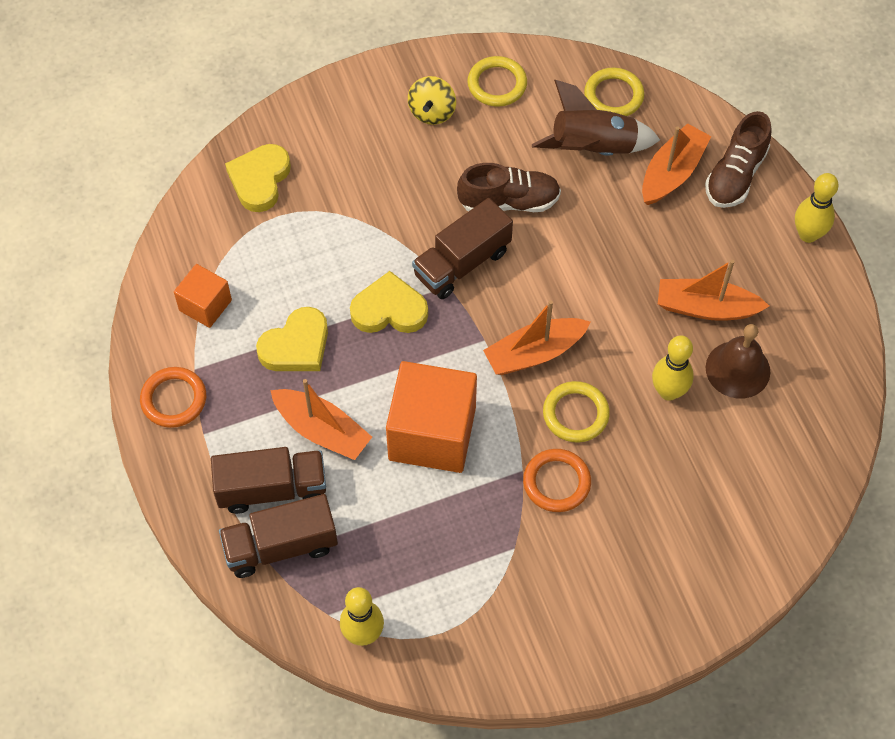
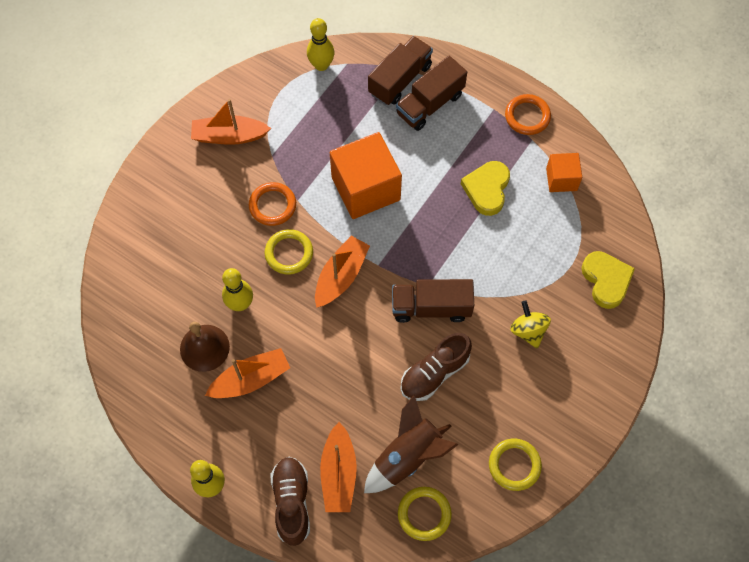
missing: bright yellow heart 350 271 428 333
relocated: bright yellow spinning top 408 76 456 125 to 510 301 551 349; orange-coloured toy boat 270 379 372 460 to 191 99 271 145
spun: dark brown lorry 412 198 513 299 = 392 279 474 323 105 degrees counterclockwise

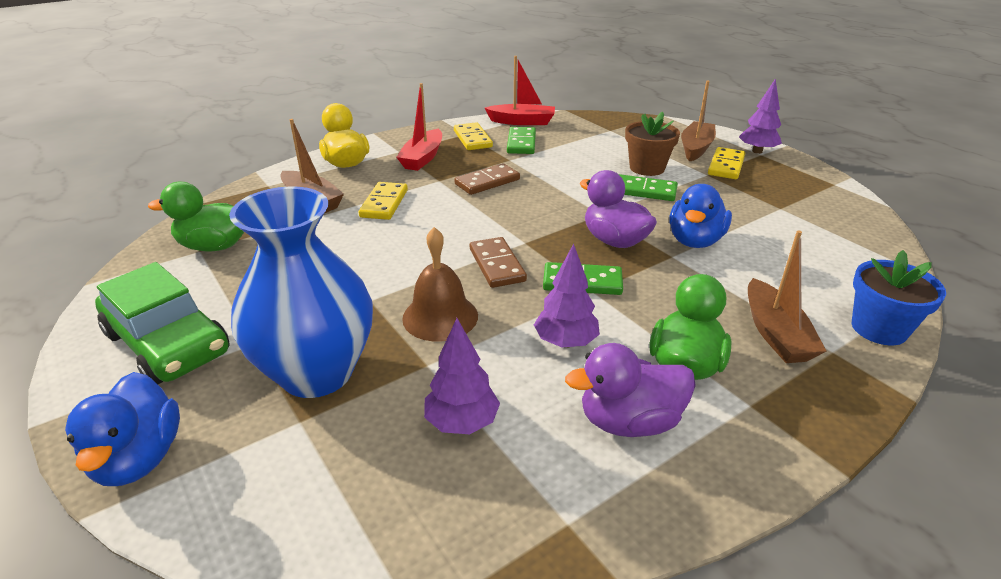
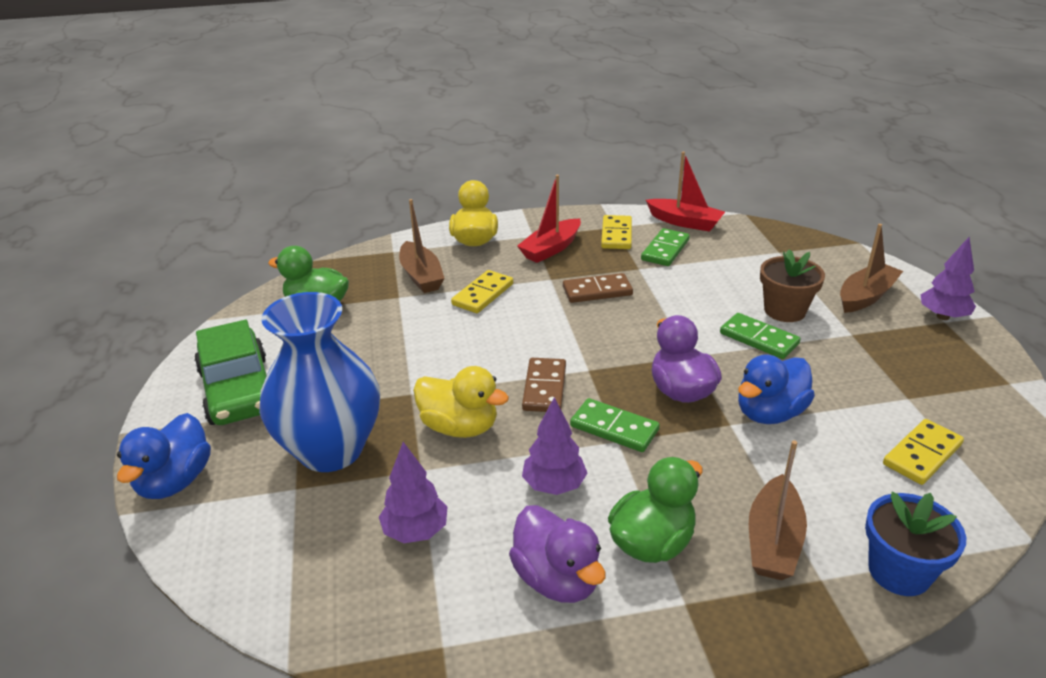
relocated: bright yellow domino tile 708 147 745 179 to 883 419 964 485
exchanged: dark brown bell 402 227 478 341 to bright yellow duck 413 366 509 438
spun: royal purple duck 565 343 696 437 = 509 505 605 603 135 degrees counterclockwise

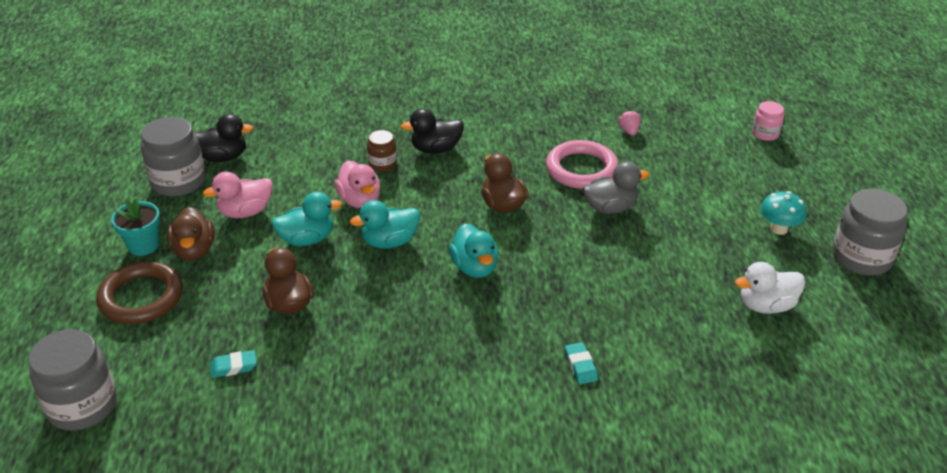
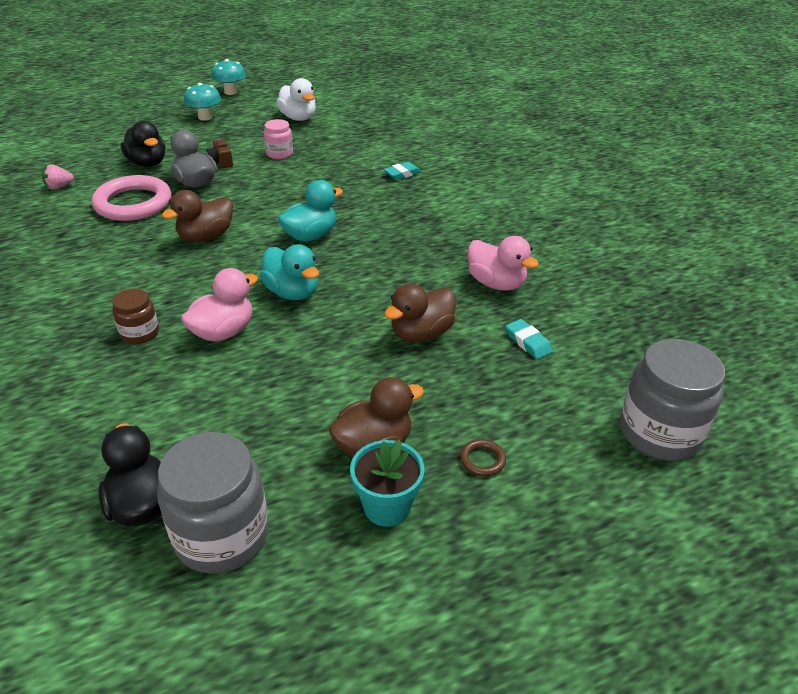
missing: teal duck 272 192 342 246
appeared: dark brown compact camera 206 138 233 168
relocated: pink preserve jar 752 101 784 141 to 264 119 293 159; black duck 401 109 464 154 to 120 121 165 167; pink duck 203 172 273 218 to 468 236 539 291
exchanged: ash-grey preserve jar 832 189 908 276 to teal fungus 211 59 246 95
size: dark brown torus 96 261 183 324 = 460 439 506 477 x0.40

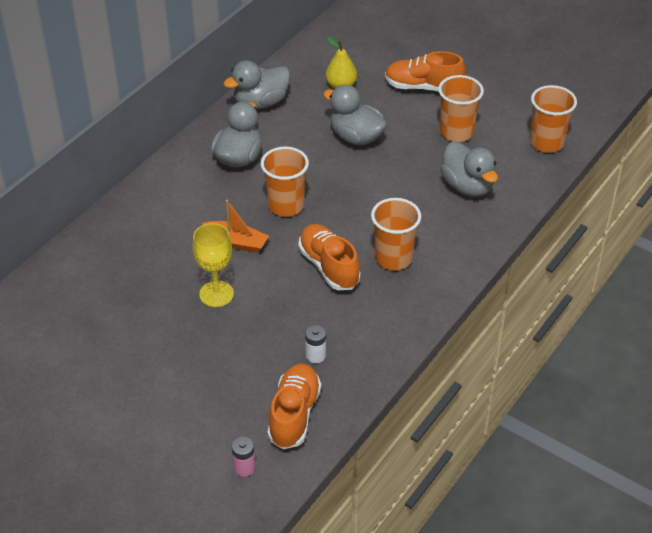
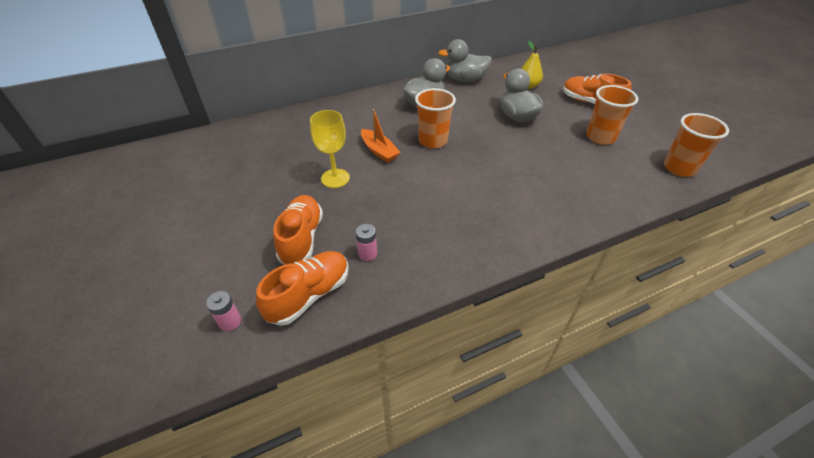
missing: ash-grey duck 440 141 498 197; orange-coloured beaker 371 198 421 270
relocated: orange-coloured shoe 298 224 360 290 to 273 195 323 265
colour: white power cell 305 325 326 363 to pink power cell 355 224 377 261

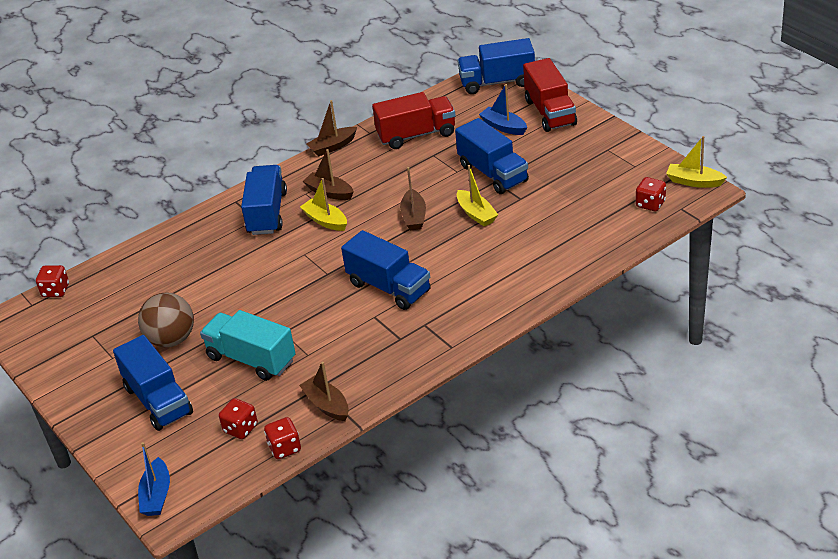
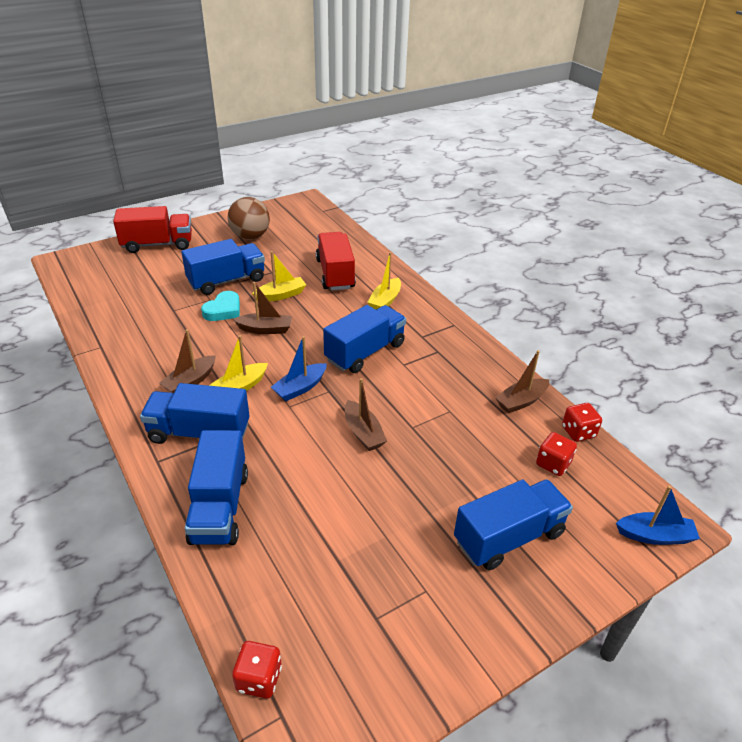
missing: crimson die 636 177 666 211; teal lorry 200 310 296 381
appeared: teal heart 201 291 240 321
relocated: royal blue lorry 457 38 535 94 to 185 430 248 545; royal blue toy boat 479 84 527 135 to 271 336 327 401; crimson lorry 372 92 456 149 to 316 232 356 290; dark brown toy boat 306 100 357 157 to 345 378 387 451; bright yellow toy boat 666 136 727 188 to 367 252 401 309; dark brown ball 138 292 194 347 to 228 197 270 240

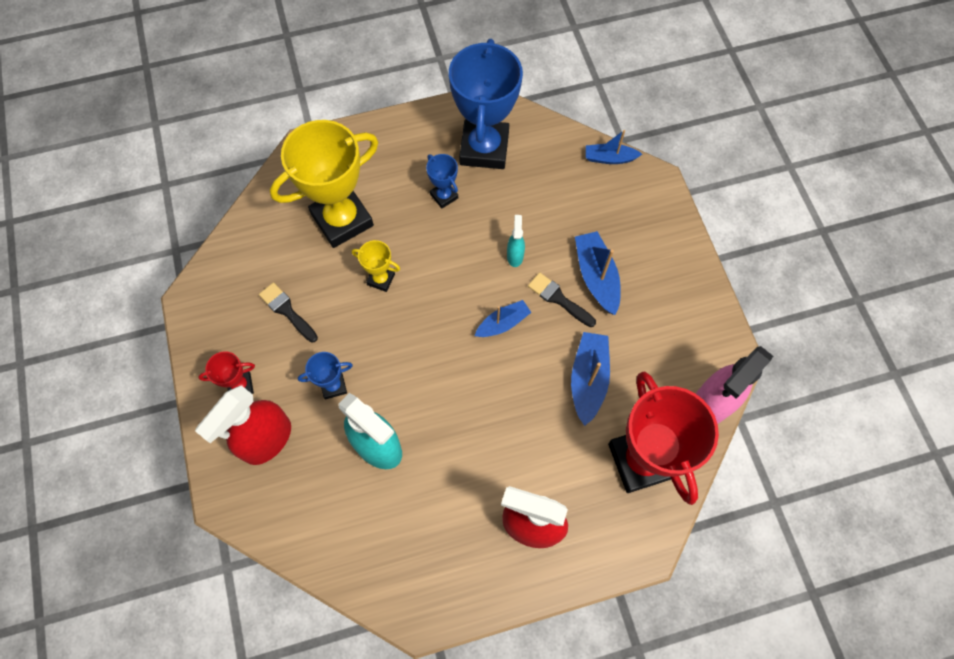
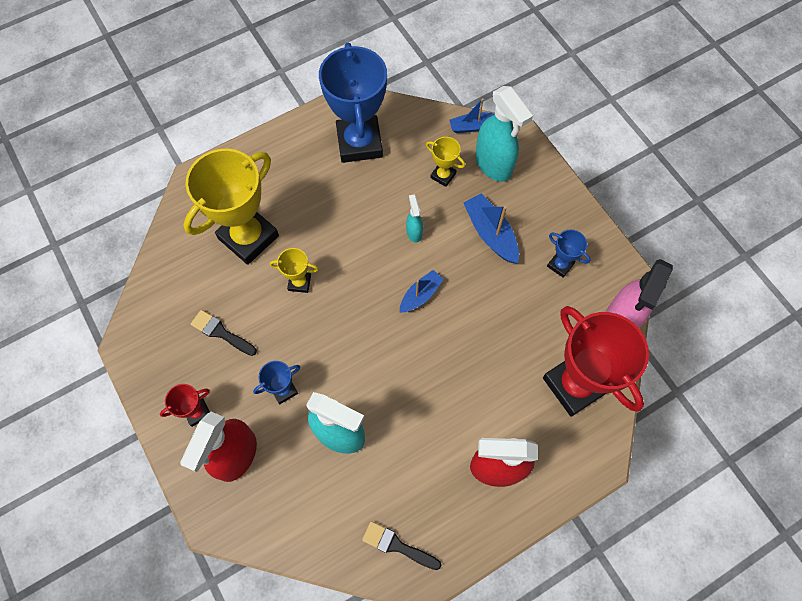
missing: royal blue toy boat 571 332 610 426
appeared: teal sprayer 475 86 533 182; bright yellow prize cup 426 137 465 187
relocated: royal blue prize cup 426 154 458 208 to 547 230 590 278; black paint brush 528 272 596 327 to 362 521 441 570

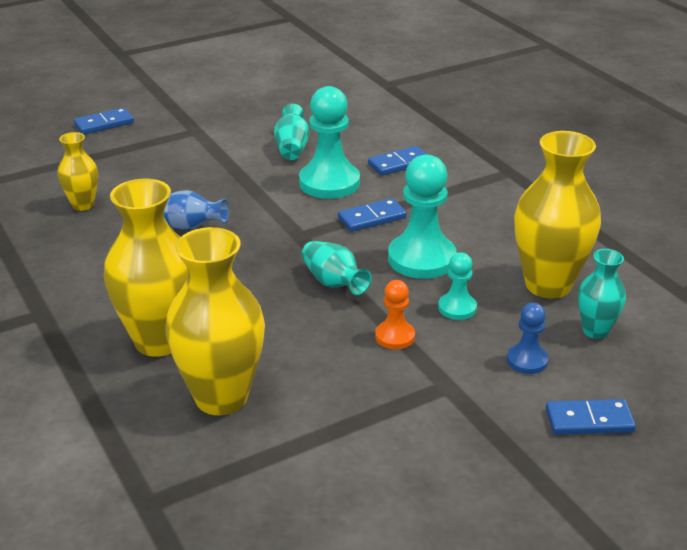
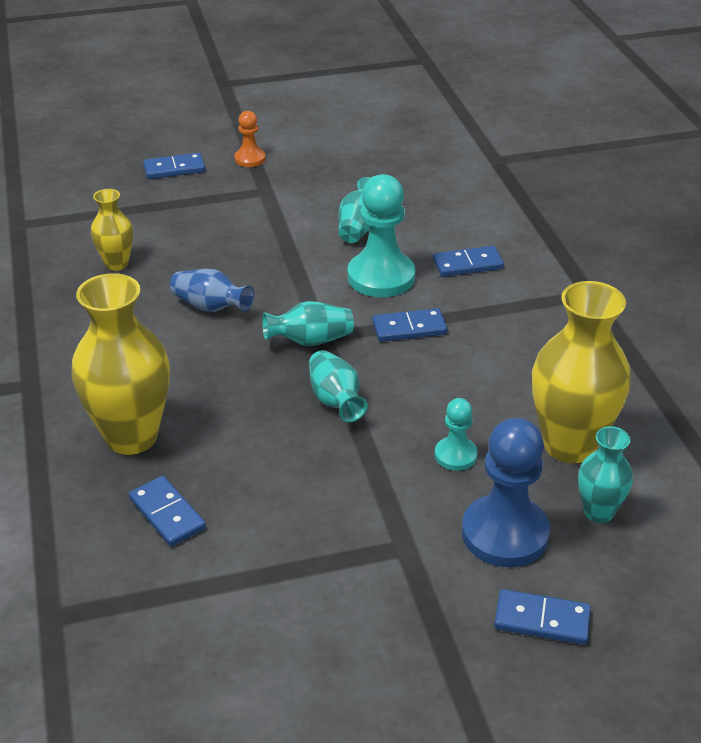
missing: teal game pawn 388 154 457 279
appeared: teal vase 262 301 354 346
relocated: orange-coloured game pawn 375 280 415 349 to 235 111 266 167
exchanged: bright yellow vase 165 227 265 415 to royal blue domino tile 129 476 206 547
size: royal blue game pawn 507 303 549 374 = 462 418 550 567 x1.90

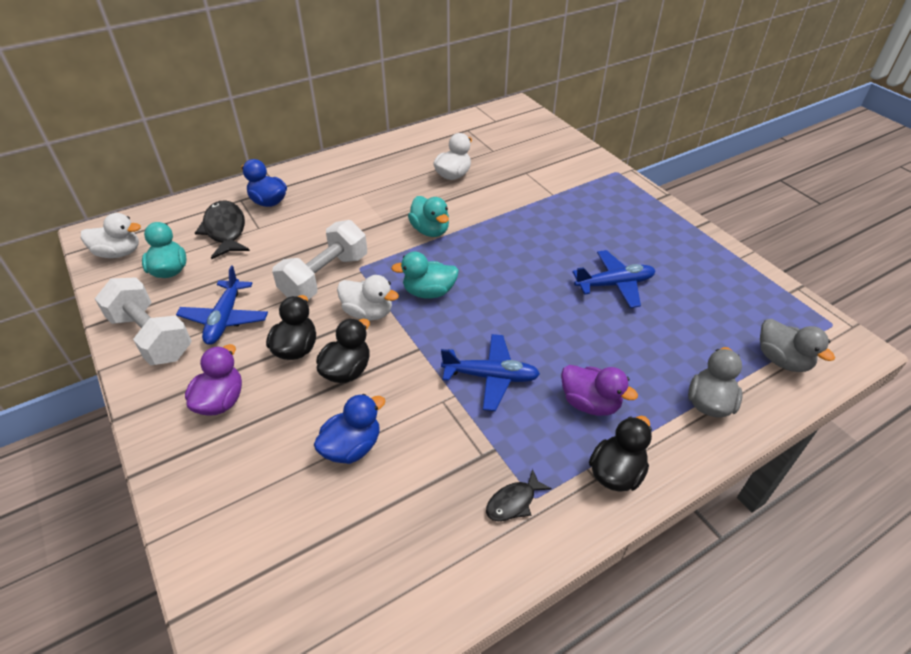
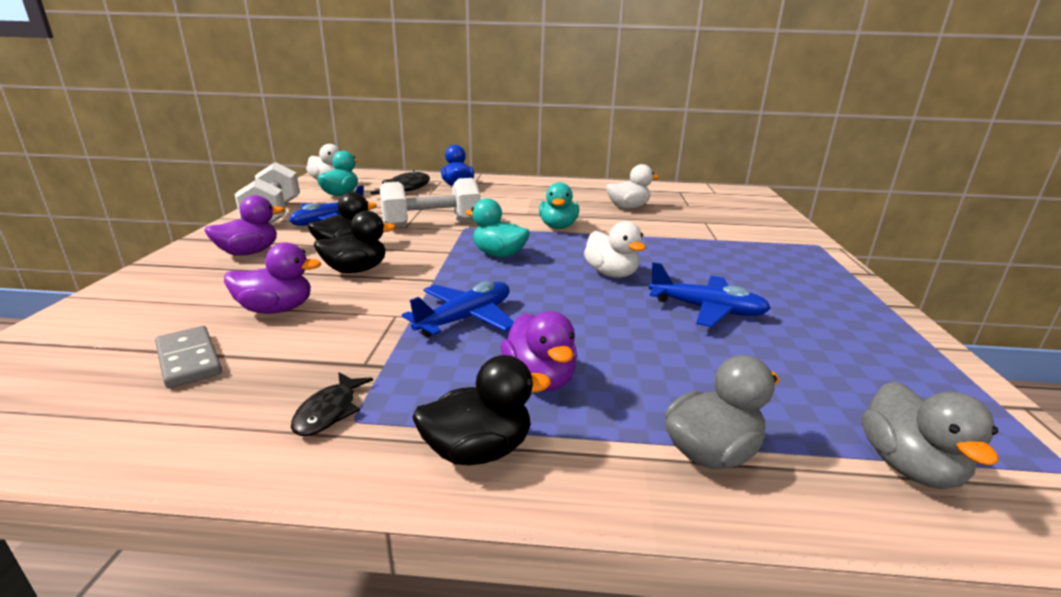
appeared: ash-grey domino tile 155 326 222 388
relocated: white duck 337 275 399 321 to 584 221 646 278
colour: royal blue duck 314 394 385 464 to royal purple duck 224 243 321 314
spun: royal blue toy plane 441 334 540 411 = 402 281 514 337 90 degrees counterclockwise; black fish figure 486 469 552 521 = 291 372 373 436 75 degrees counterclockwise

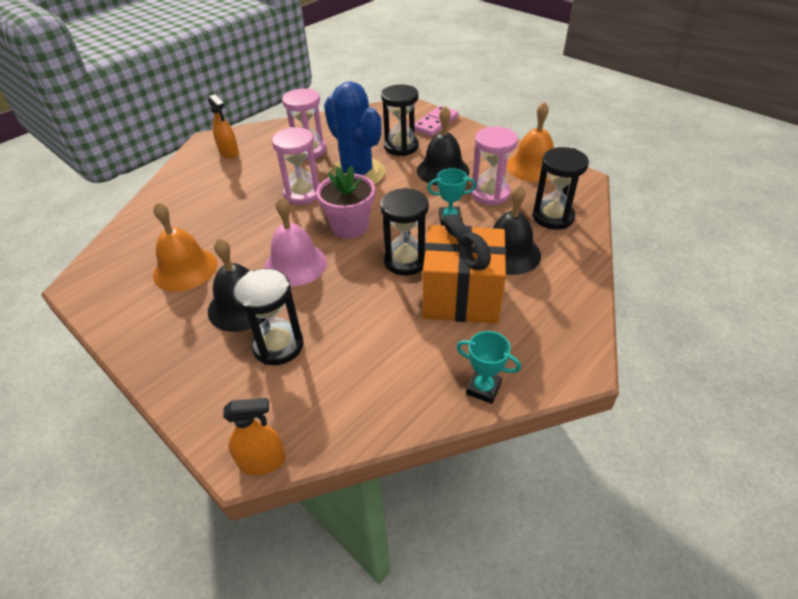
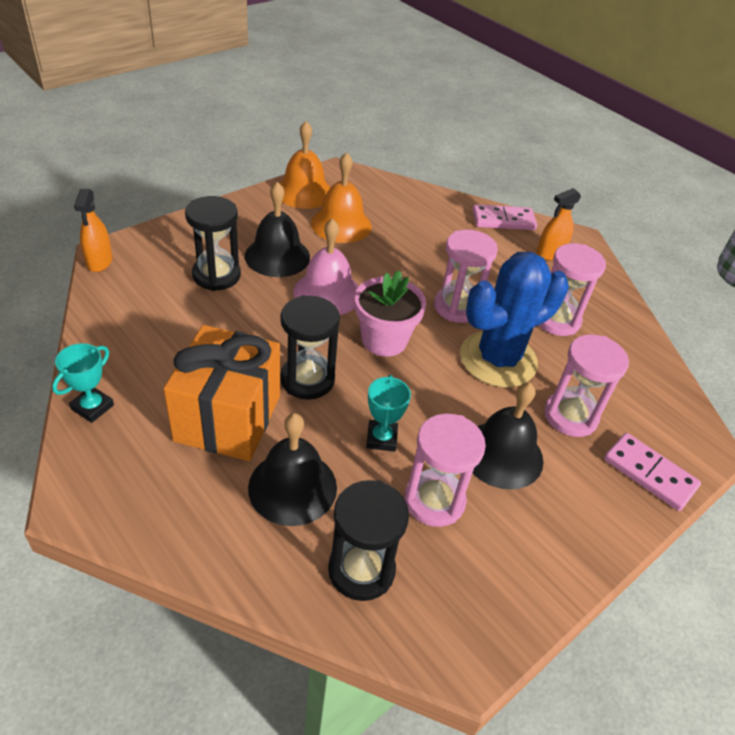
appeared: pink domino tile 473 204 537 230
relocated: orange-coloured bell 507 102 554 182 to 279 121 331 209
colour: black sand timer 381 84 419 156 to pink sand timer 544 334 629 437

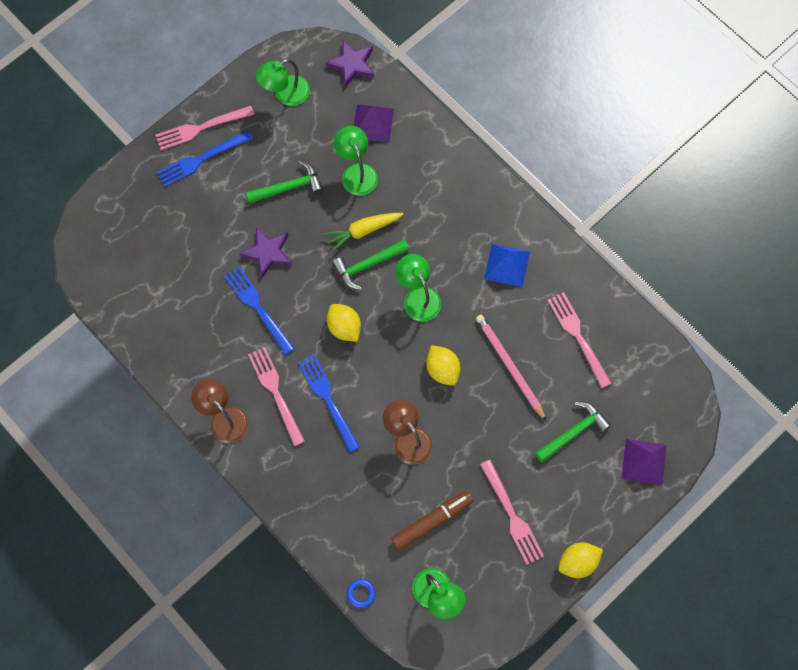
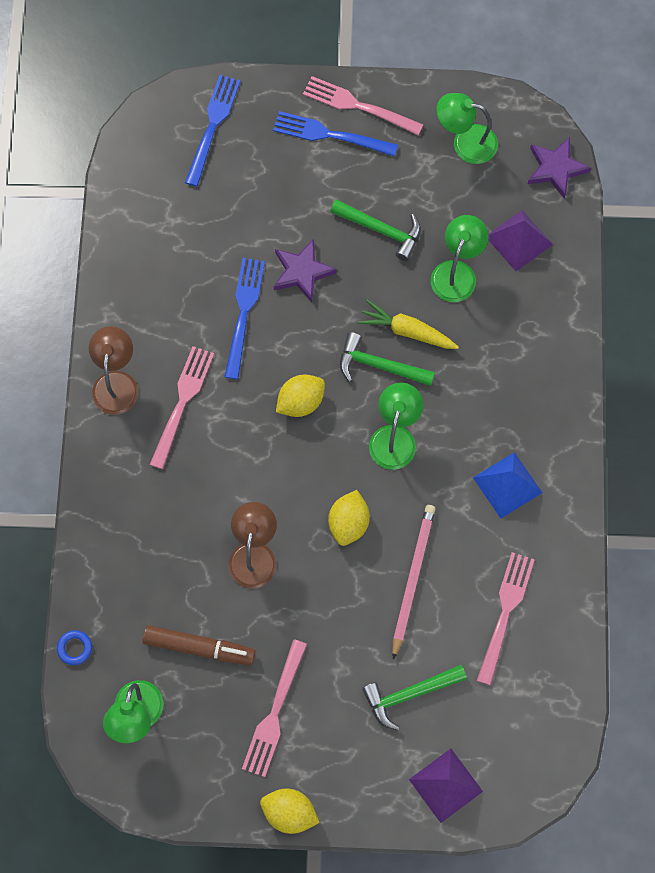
relocated: royal blue dinner fork 298 354 360 452 to 185 75 240 187
spun: bright yellow lemon 327 304 361 342 = 276 374 325 417 45 degrees clockwise; green hammer 535 401 611 463 = 362 665 467 730 150 degrees clockwise

